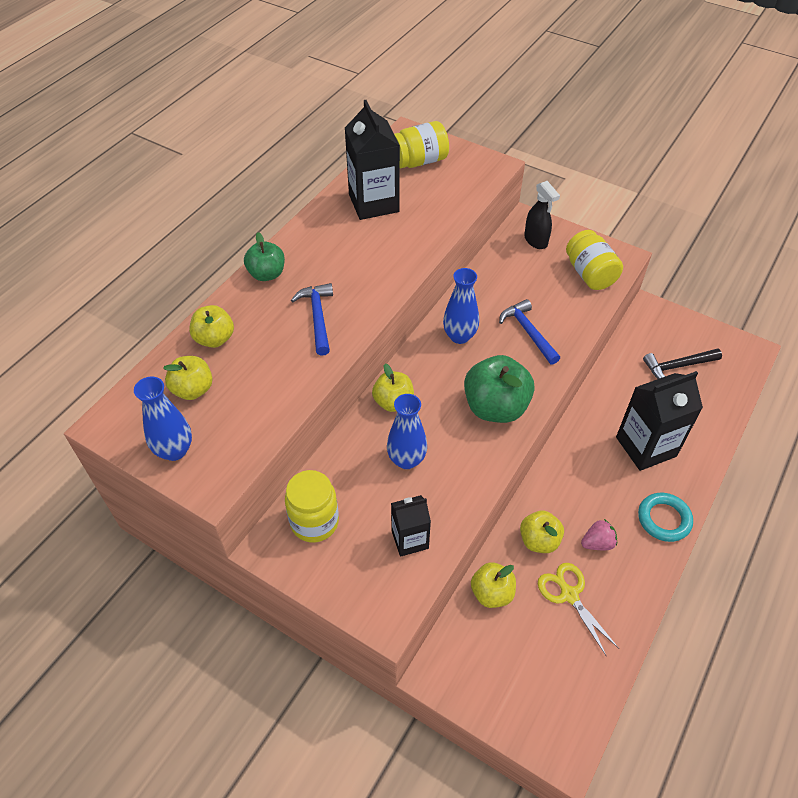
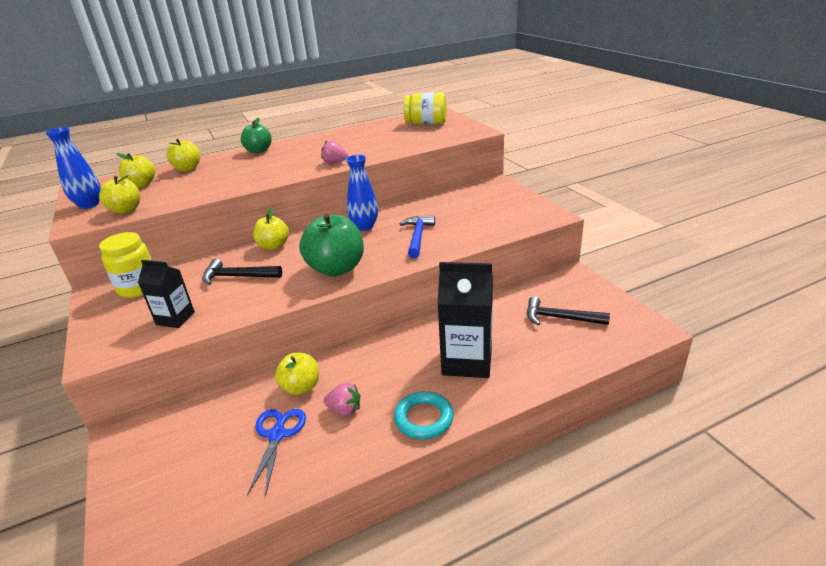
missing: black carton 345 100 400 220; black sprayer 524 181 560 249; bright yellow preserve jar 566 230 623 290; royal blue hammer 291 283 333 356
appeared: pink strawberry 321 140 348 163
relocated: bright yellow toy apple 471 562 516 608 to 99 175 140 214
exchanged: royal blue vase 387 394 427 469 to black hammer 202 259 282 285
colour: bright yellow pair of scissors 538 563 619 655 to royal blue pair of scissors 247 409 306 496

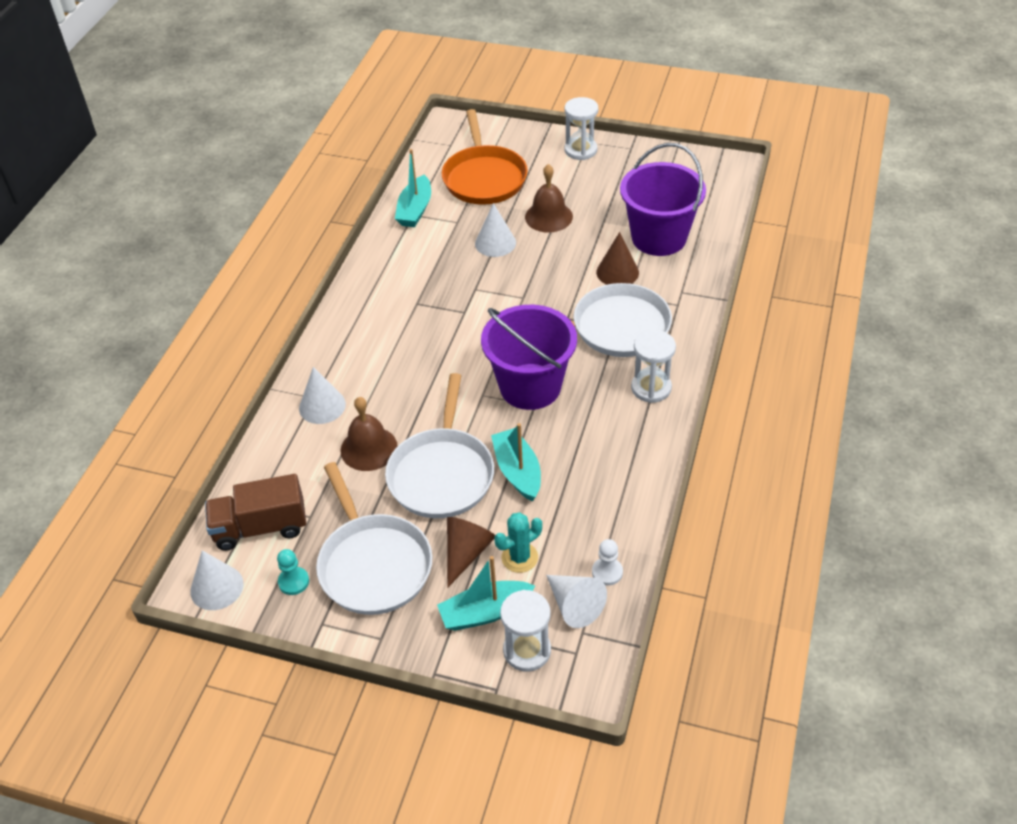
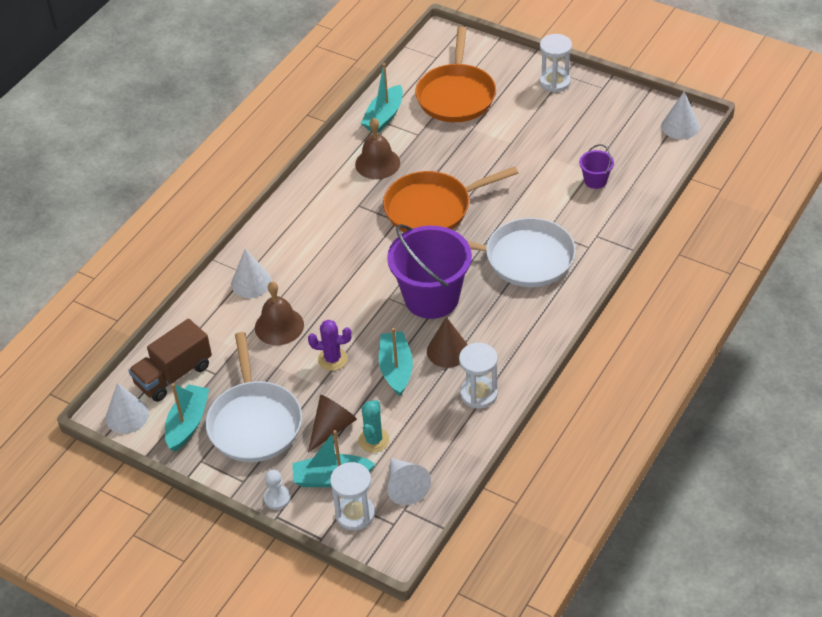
appeared: orange-coloured pan 383 166 518 232
relocated: dark brown bell 525 164 573 233 to 355 118 400 179; white cone shape 475 203 516 257 to 661 92 699 139; dark brown cone shape 596 232 639 285 to 427 317 468 368; white sand timer 631 330 676 403 to 459 343 498 409; white game pawn 592 539 623 586 to 264 470 291 510
exchanged: white pan 385 373 494 518 to royal purple saguaro cactus 308 320 352 371; teal game pawn 277 549 309 595 to teal toy boat 165 383 209 452
spun: dark brown lorry 205 474 306 551 = 129 319 212 402 45 degrees counterclockwise; teal saguaro cactus 494 512 542 573 = 358 400 390 453 60 degrees counterclockwise
size: royal purple sand bucket 620 143 706 256 = 579 144 614 189 x0.44

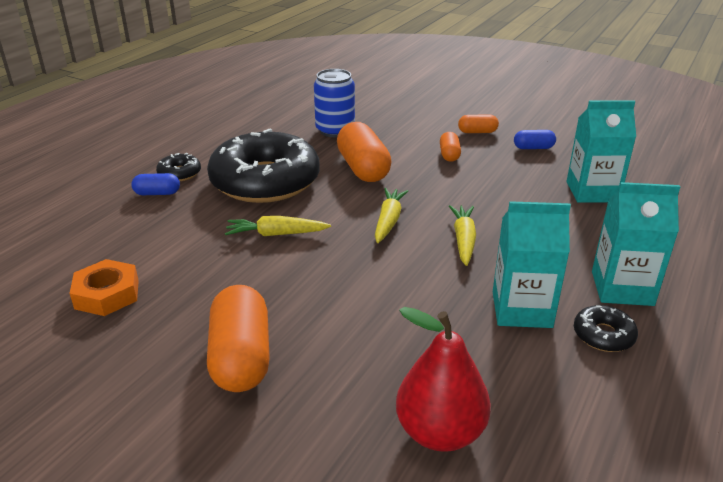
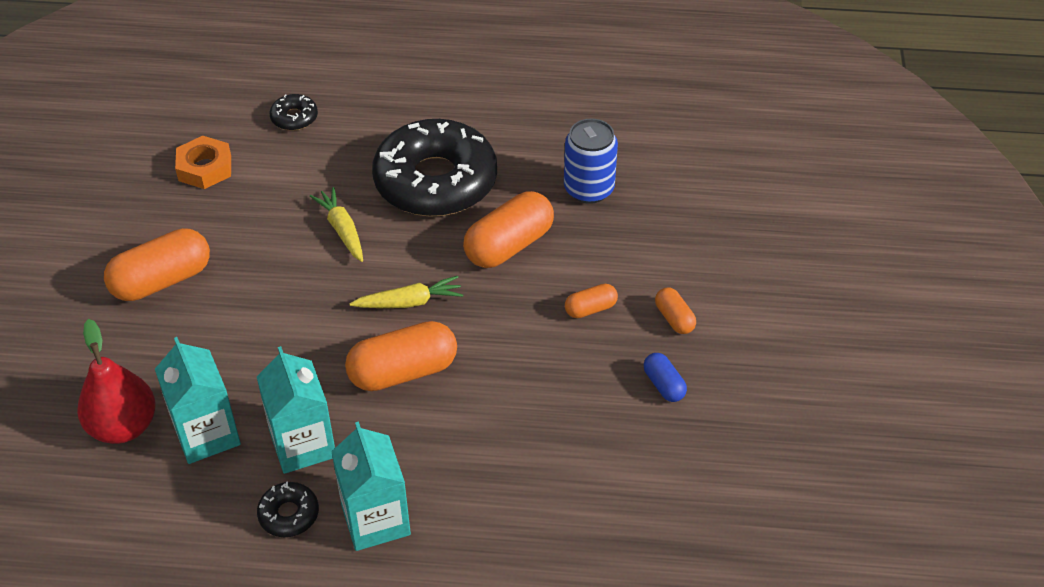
missing: royal blue capsule 131 173 180 195
relocated: teal carton 567 100 636 203 to 155 337 241 464; black glazed donut 156 153 201 181 to 270 94 318 131
exchanged: bright yellow carrot 449 205 476 266 to orange-coloured capsule 345 321 457 391

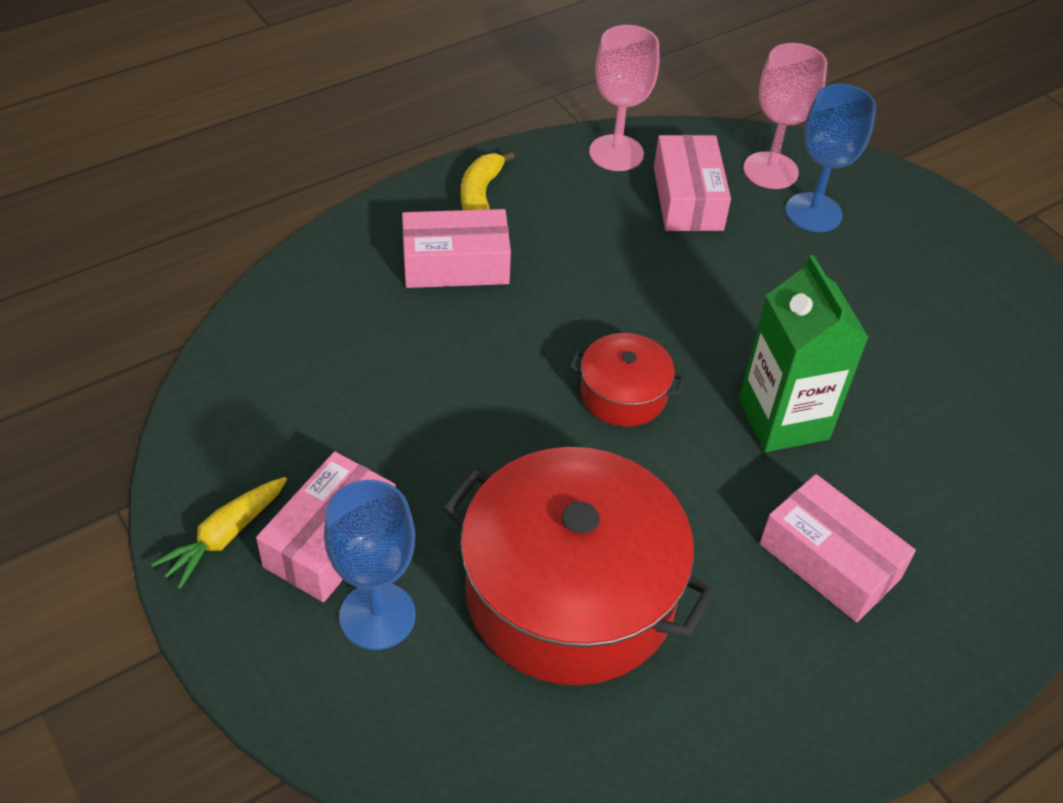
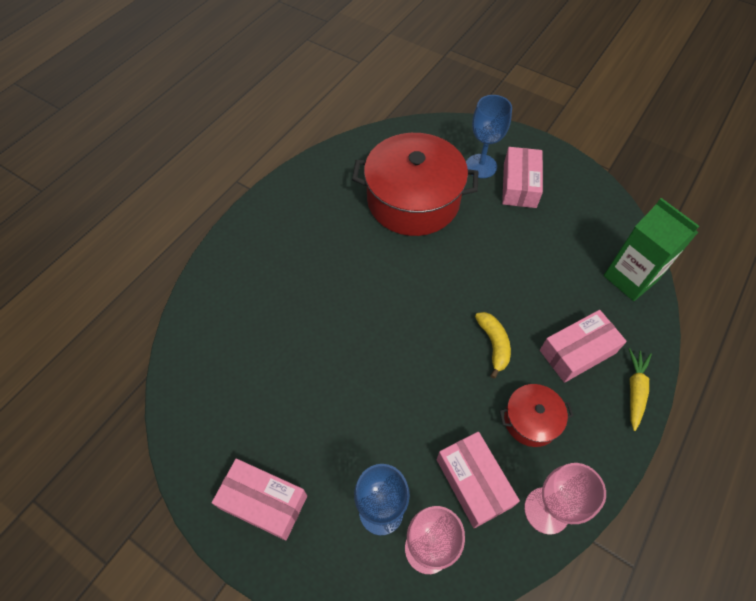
relocated: bright yellow banana 461 151 515 210 to 475 312 511 378; green carton 739 255 869 452 to 604 198 699 301; crimson pot 570 333 685 427 to 499 384 573 447; pink box 760 474 916 622 to 212 459 307 541; bright yellow carrot 151 477 287 589 to 629 348 652 431

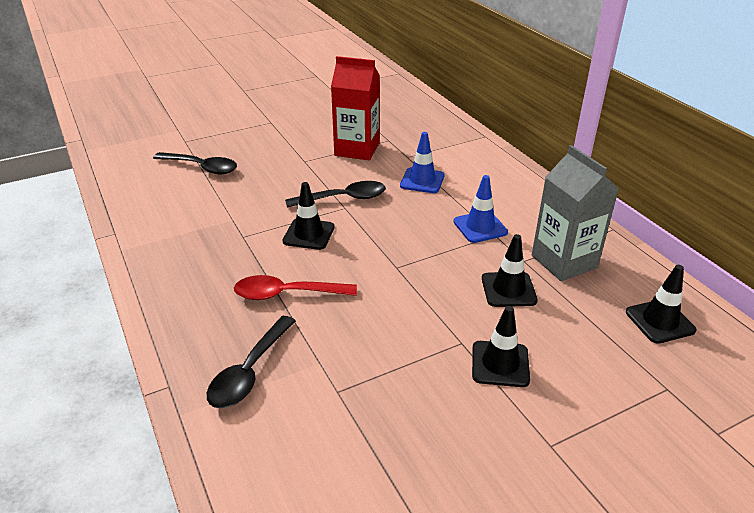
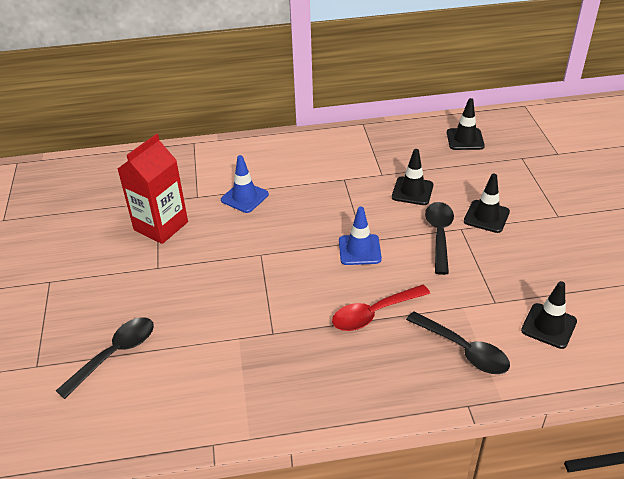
missing: ash-grey carton 532 145 619 281
relocated: royal blue traffic cone 453 175 508 243 to 339 207 382 265; black spoon 285 181 386 208 to 425 202 454 275; black traffic cone 282 182 335 250 to 521 281 577 349
spun: crimson spoon 234 275 357 300 = 332 285 430 331 45 degrees clockwise

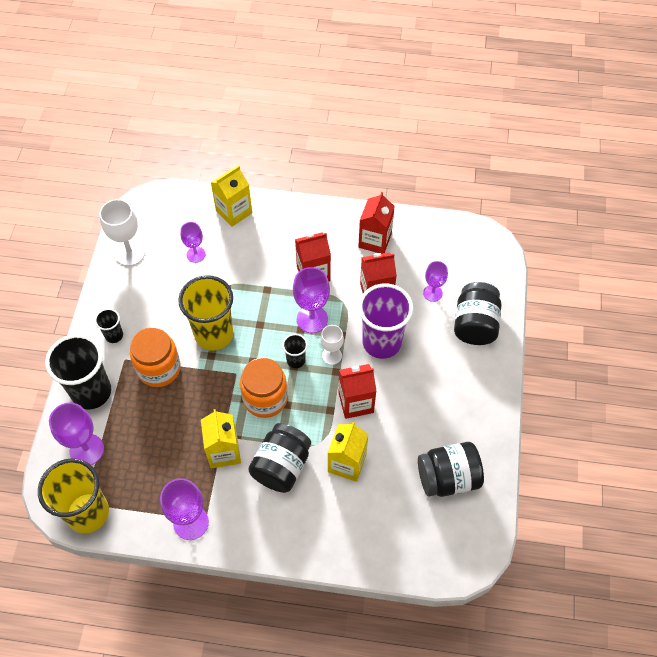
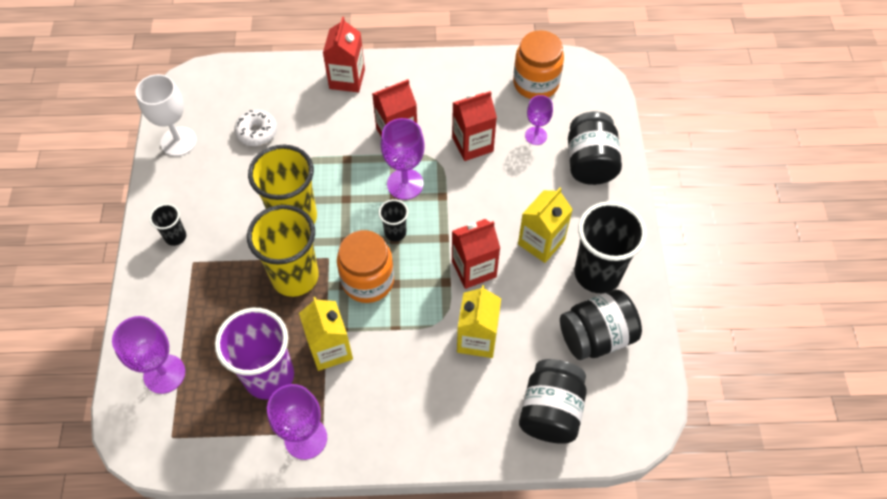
missing: white wine glass 321 325 344 365
relocated: bright yellow carton 211 166 252 227 to 518 188 573 263; crimson carton 358 192 395 254 to 323 17 365 92; royal purple beaker 358 284 413 359 to 215 308 294 399; orange-coloured preserve jar 130 327 181 387 to 513 30 564 99; black beaker 45 334 111 409 to 574 201 647 293; black preserve jar 248 423 311 493 to 519 359 587 444; bright yellow beaker 38 458 109 533 to 247 205 319 297
exchanged: royal purple wine glass 180 222 205 263 to white glazed donut 234 110 277 146

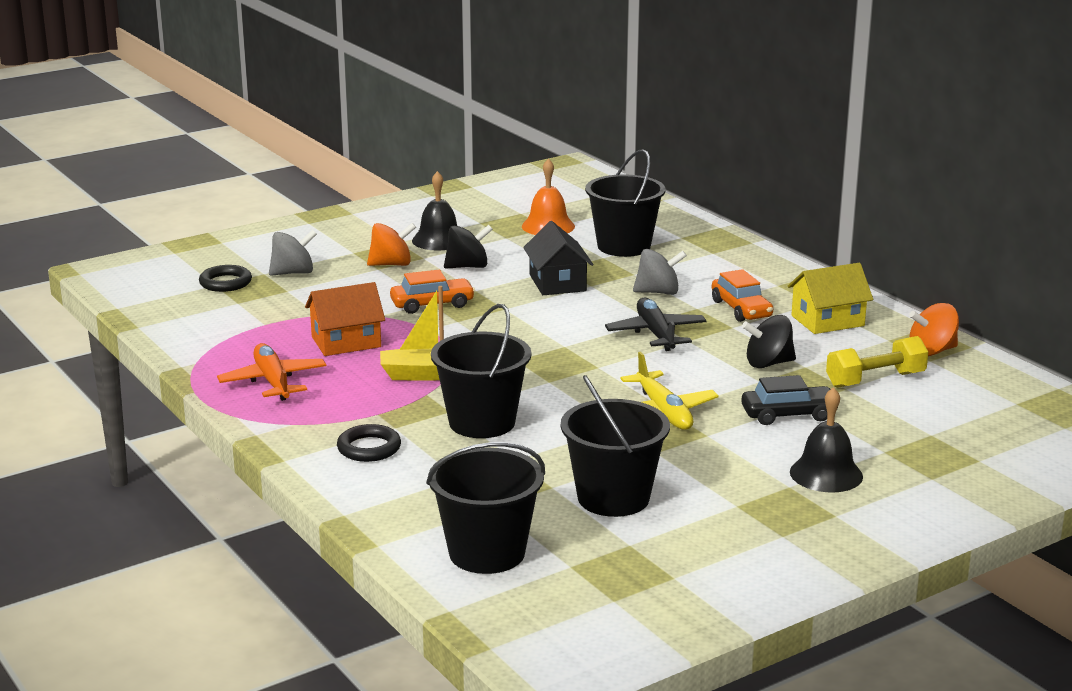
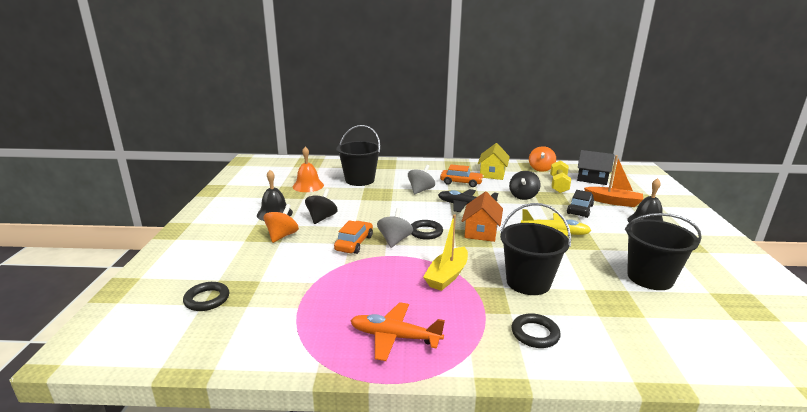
missing: black sand bucket 426 442 545 574
appeared: orange-coloured toy boat 584 155 643 207; black torus 411 220 443 240
relocated: black toy house 523 221 594 295 to 577 150 614 185; ash-grey spinning top 269 230 317 276 to 377 208 413 248; orange-coloured toy house 305 282 385 356 to 462 191 503 242

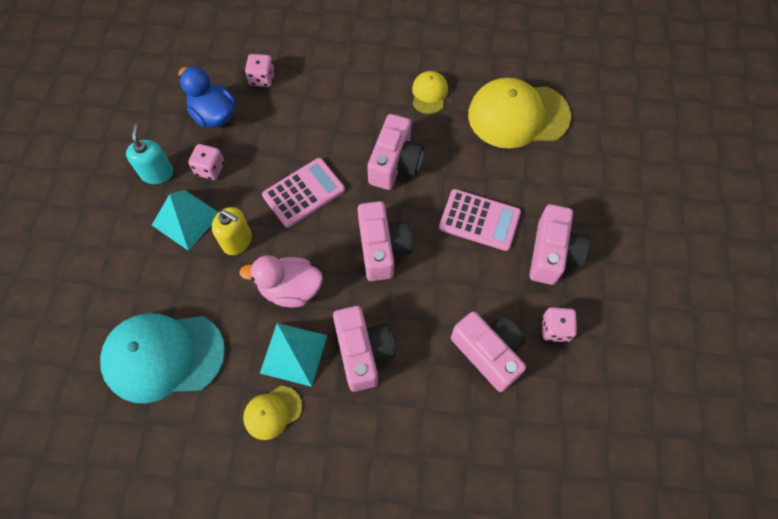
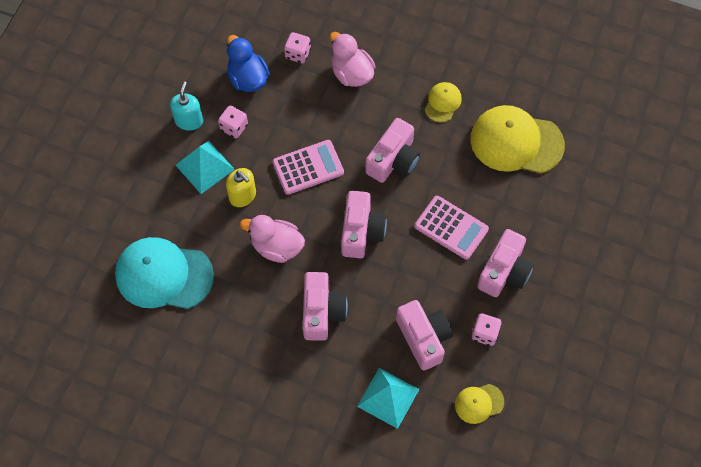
appeared: pink duck 330 32 376 87
relocated: teal pyramid shape 260 323 327 387 to 357 368 419 429; bright yellow cap 243 386 302 440 to 455 384 504 424

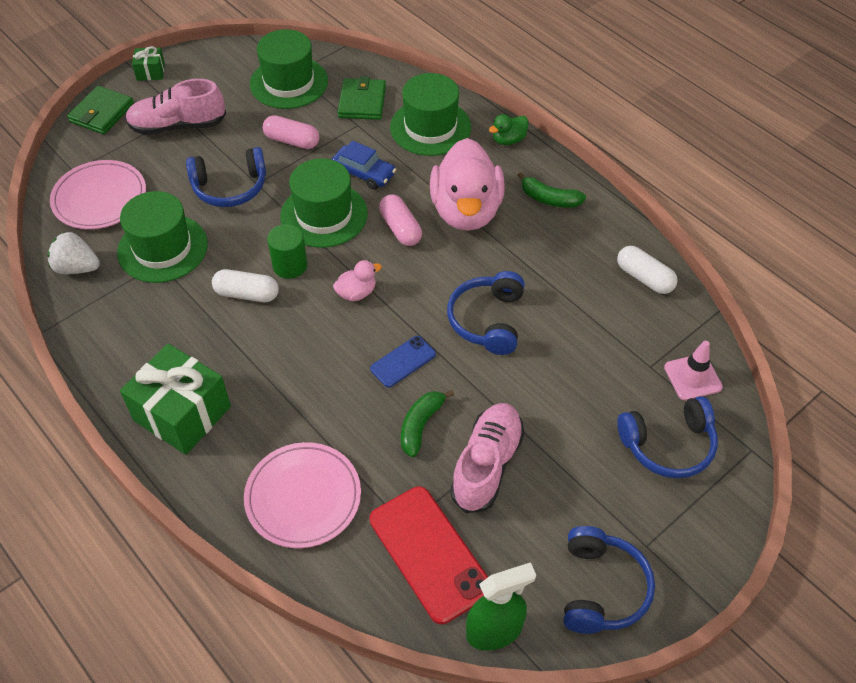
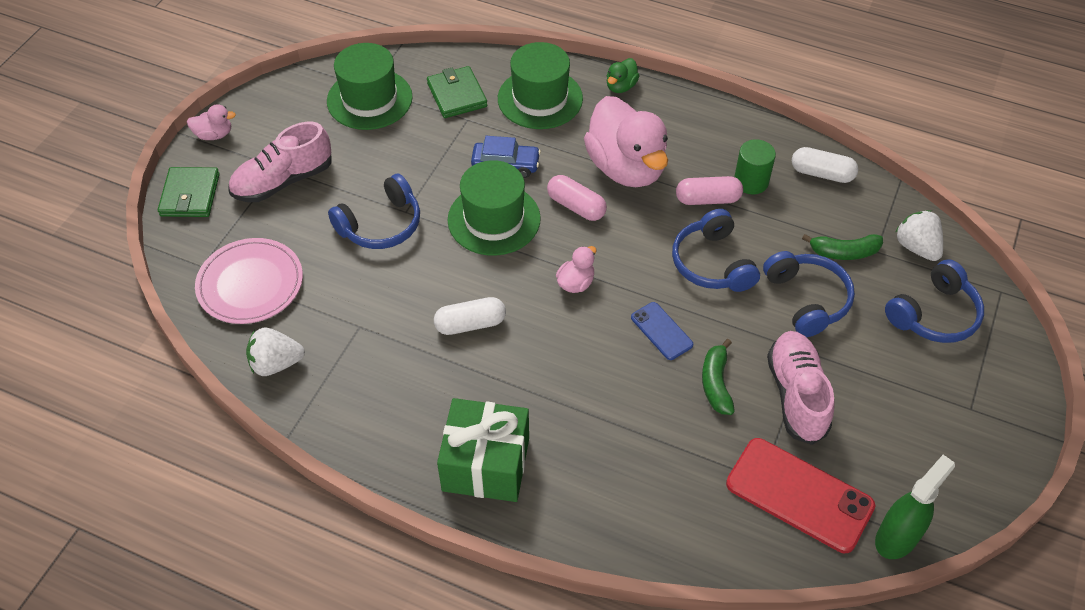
missing: green tall hat 117 191 208 283; pink dinner plate 244 442 361 548
relocated: pink capsule 263 115 319 149 to 676 176 743 205; green banana 518 172 586 208 to 802 234 883 260; green solid cylinder 267 224 307 279 to 734 139 776 194; royal blue headset 564 526 655 634 to 763 251 855 337
exchanged: green present 132 46 165 81 to pink duck 187 104 236 140; pink traffic cone 664 341 723 401 to white strawberry 896 210 943 261
spun: royal blue smartphone 370 336 436 388 = 631 302 693 360 60 degrees counterclockwise

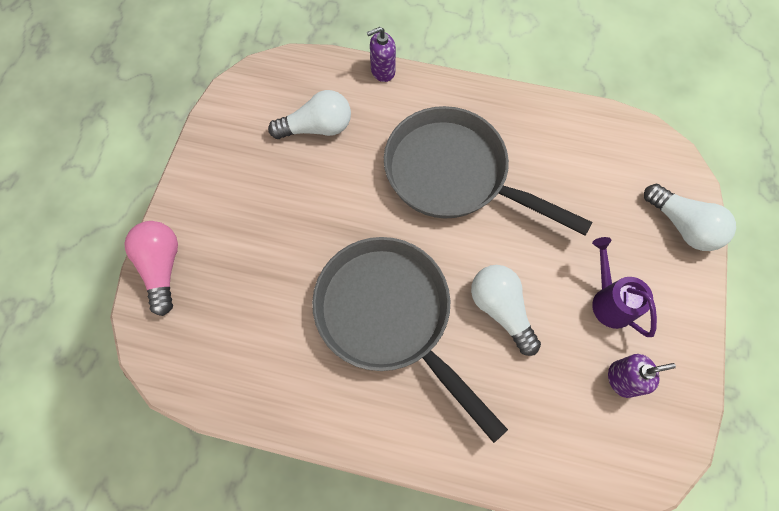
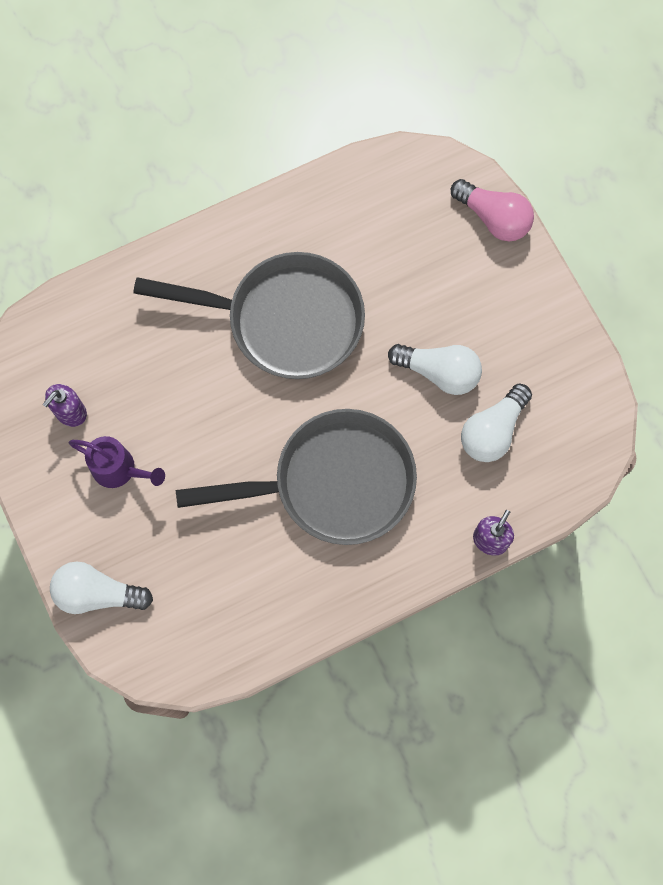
relocated: white bulb 471 265 541 356 to 388 344 482 395

